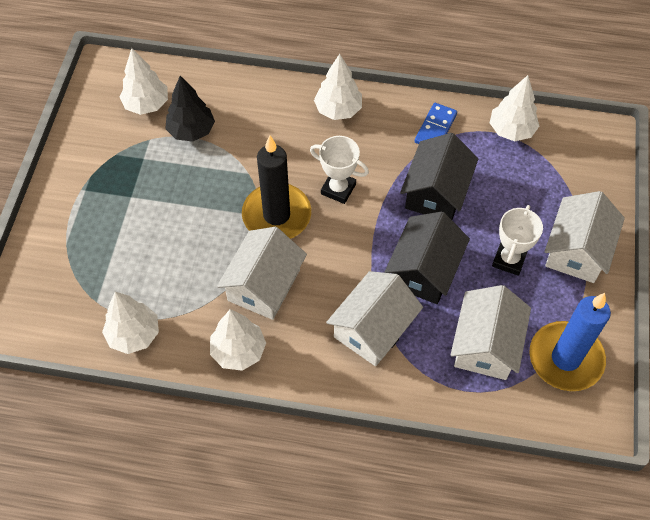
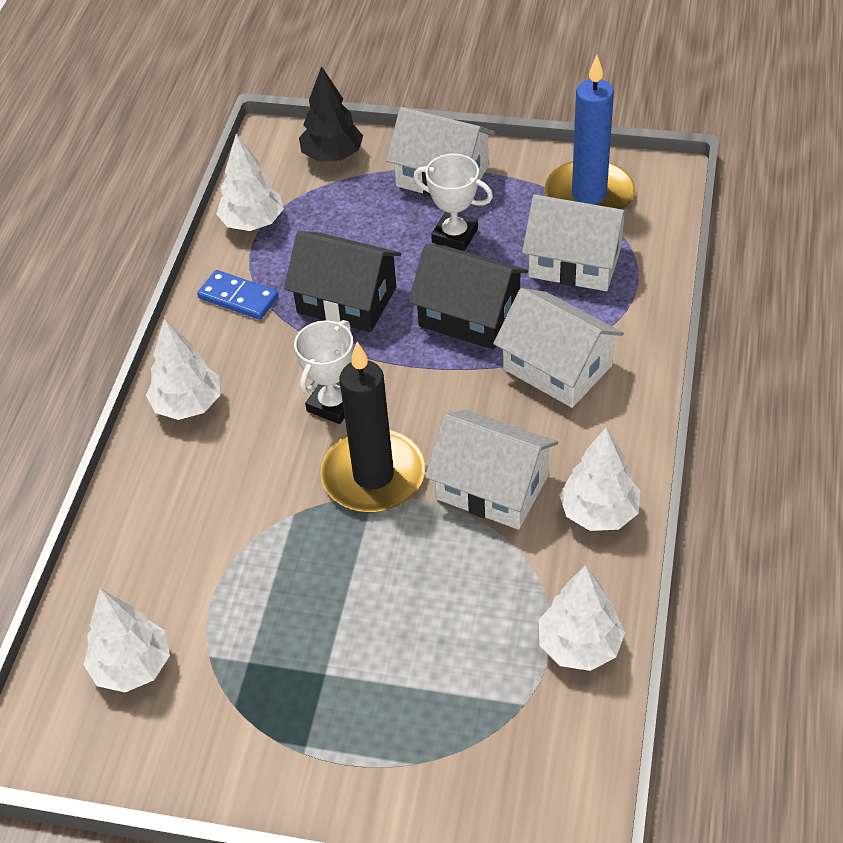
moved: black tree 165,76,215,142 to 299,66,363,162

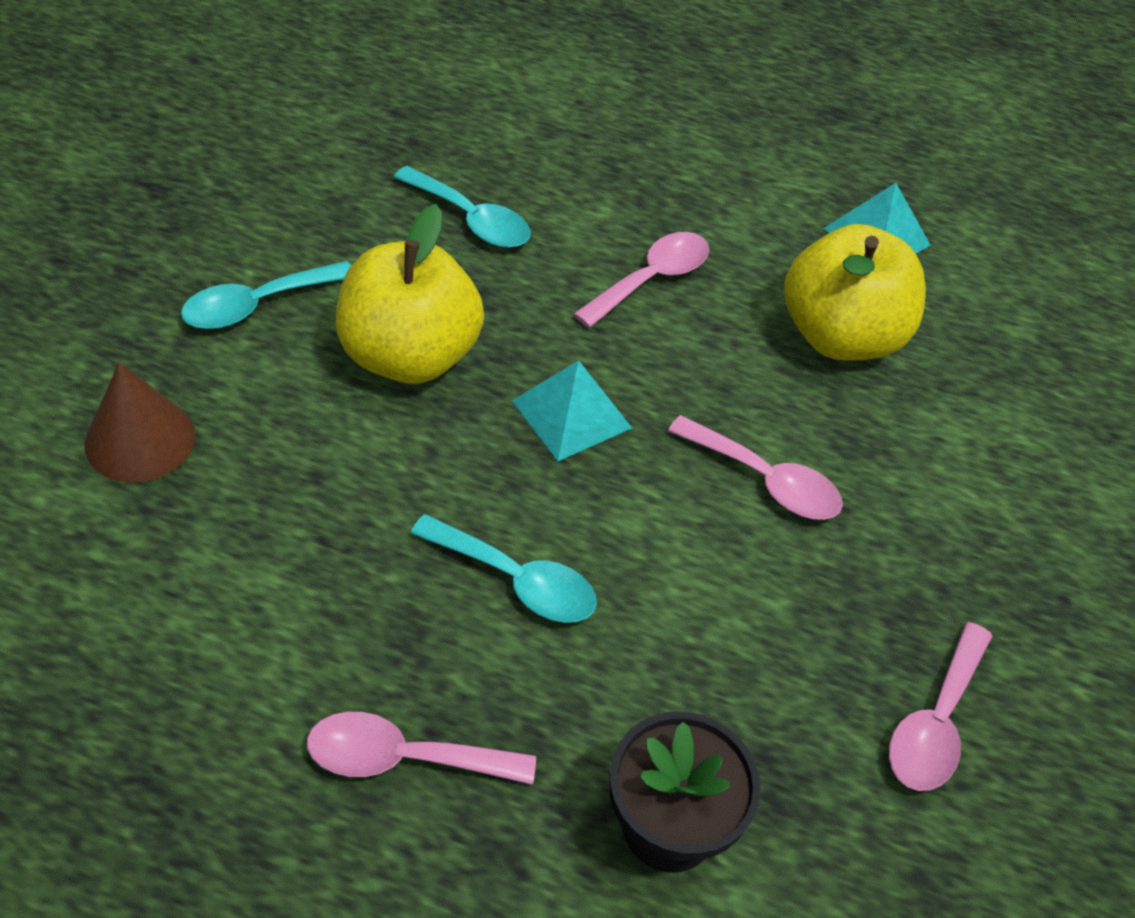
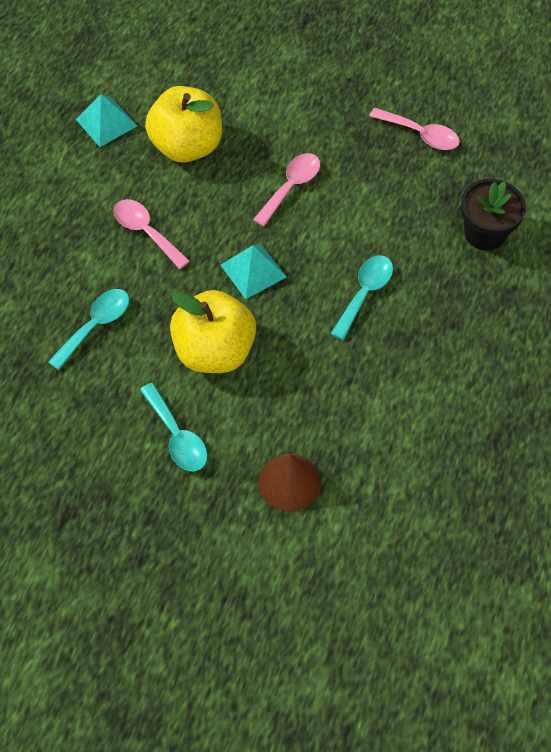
removed: pink spoon 307,712,536,785

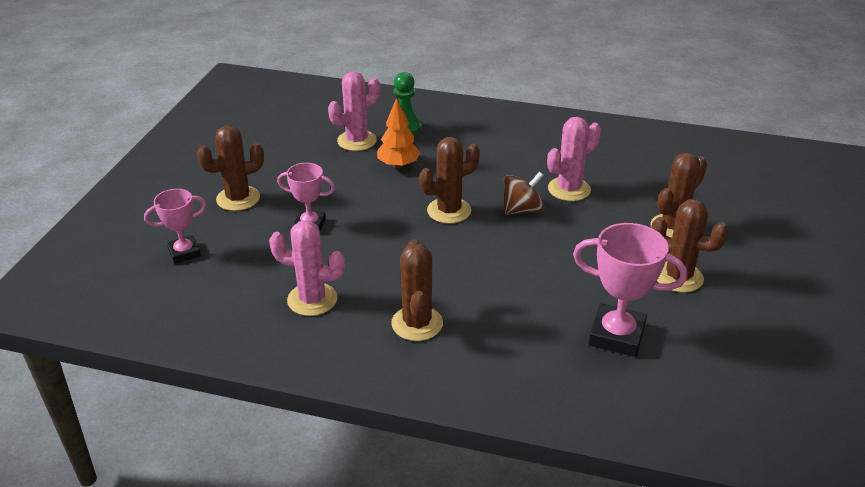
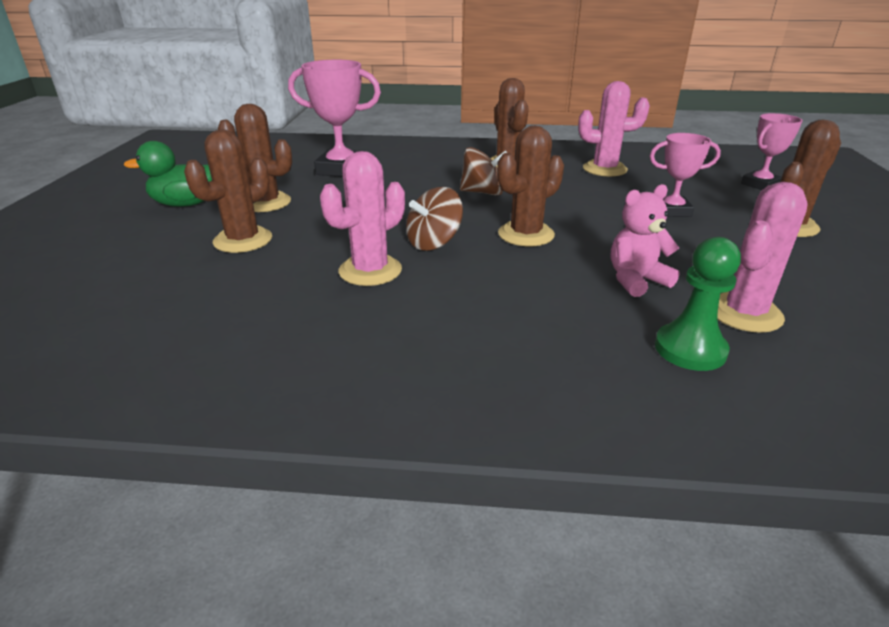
added: green duck 124,141,212,207; brown spinning top 460,147,507,196
replaced: orange tree 377,98,420,168 to pink teddy bear 611,184,680,297

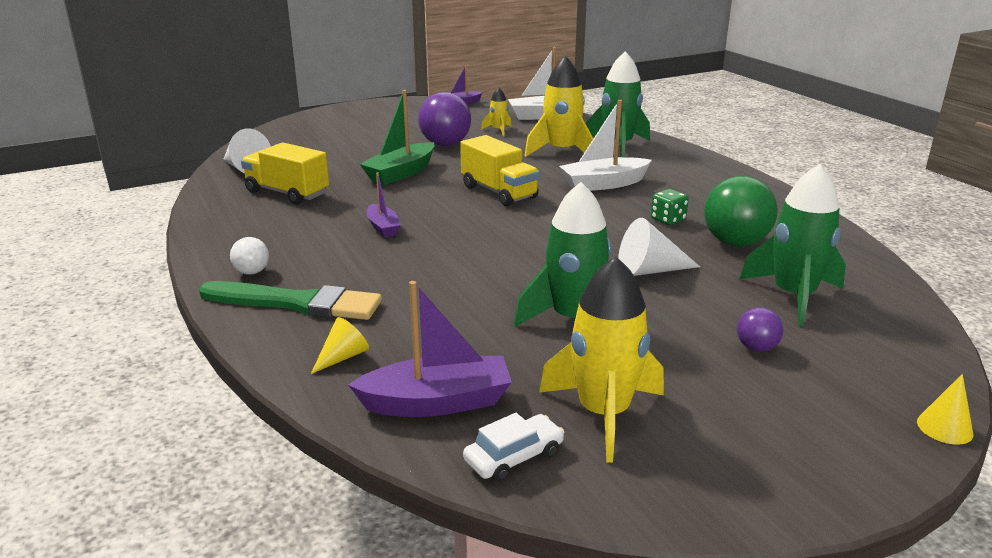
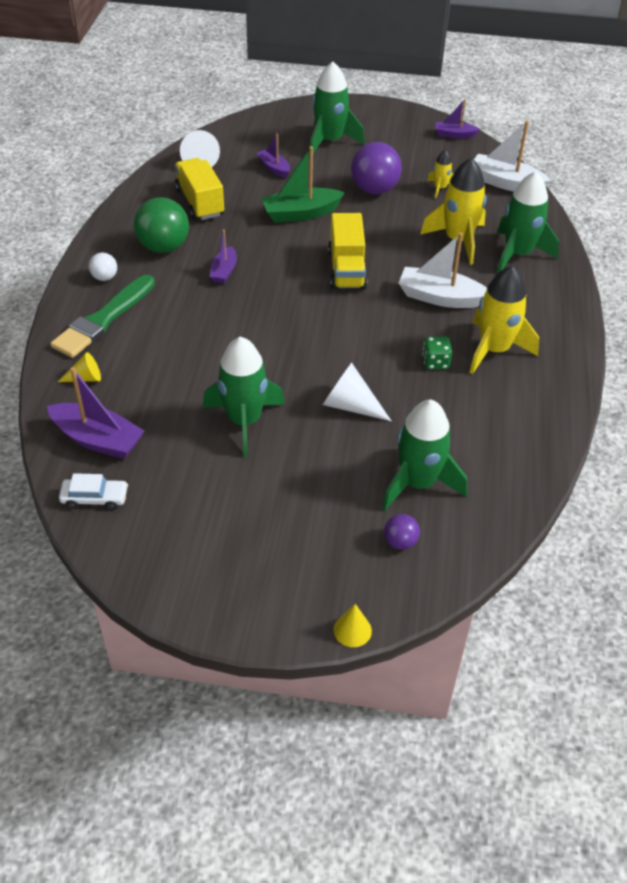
added: purple boat 257,134,290,178; green rocket 310,61,365,154
moved: yellow rocket 539,256,664,463 to 469,266,539,374; green ball 704,176,778,247 to 134,197,189,253; purple ball 737,307,783,352 to 384,514,420,550
turned: green brush 199,281,382,320 = 50,275,155,358 75 degrees clockwise

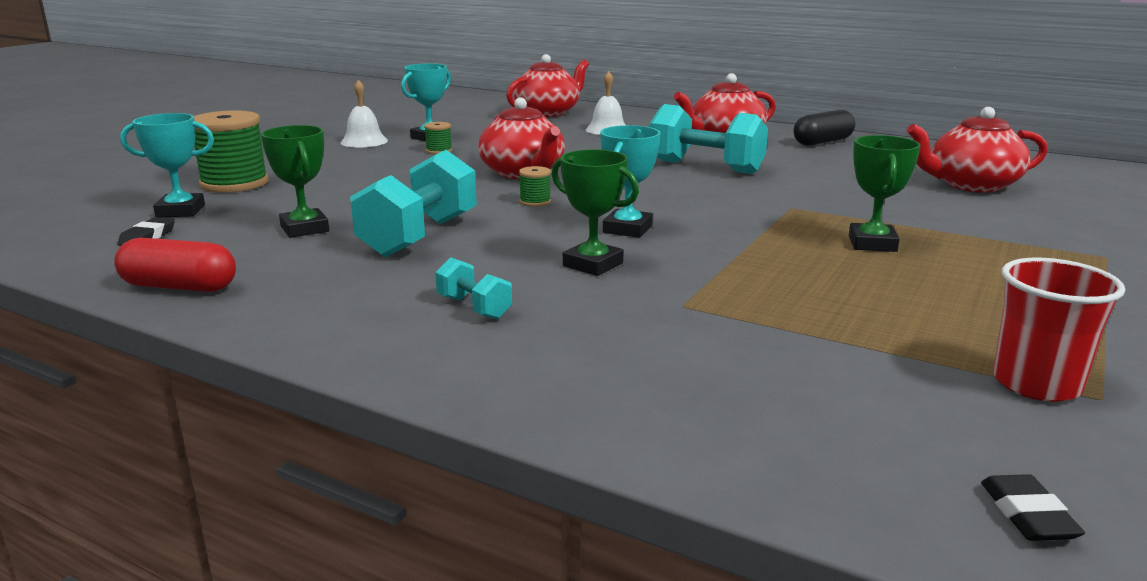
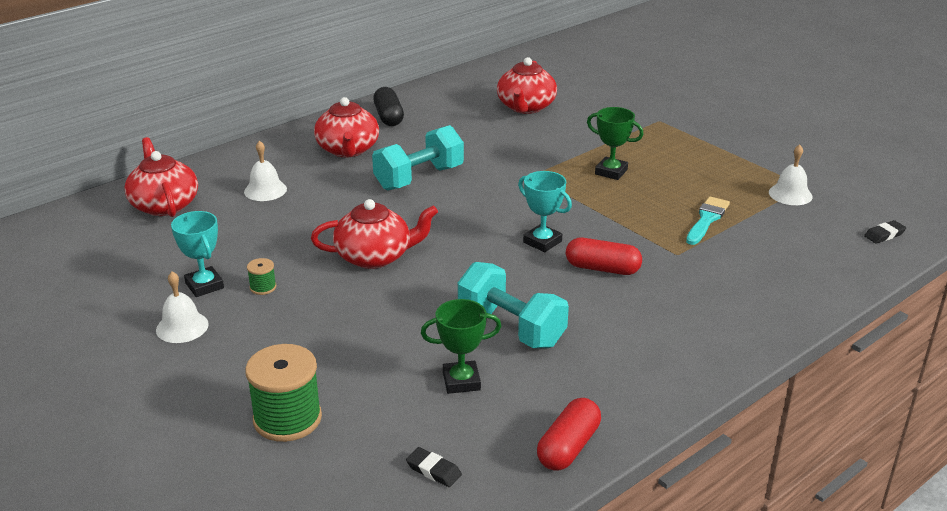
removed: turquoise trophy 120,113,214,217; turquoise dumbbell 435,257,512,319; green spool 519,166,551,207
added: turquoise brush 686,196,730,245
replaced: green trophy 552,149,639,276 to red capsule 566,238,642,275; red cup 993,258,1125,402 to white bell 769,145,812,205
turned: black eraser 981,474,1085,541 = 864,220,906,244 45 degrees counterclockwise

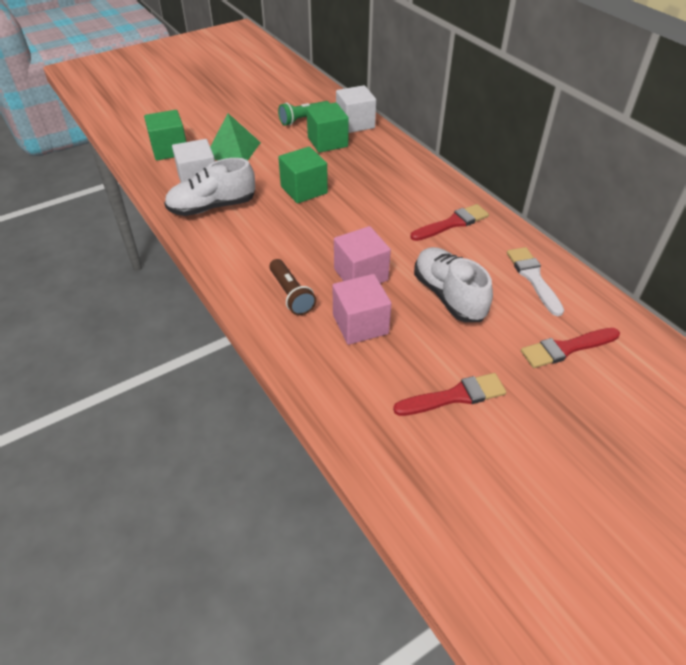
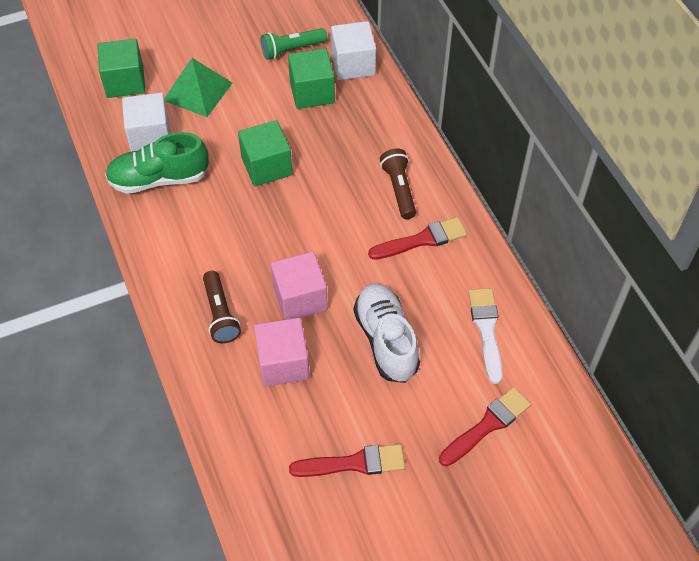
added: brown flashlight 380,149,416,219
recoloured: white shoe 164,158,255,216 to green shoe 105,132,209,194
turned: red brush 521,328,620,368 = 439,387,531,466 150 degrees clockwise

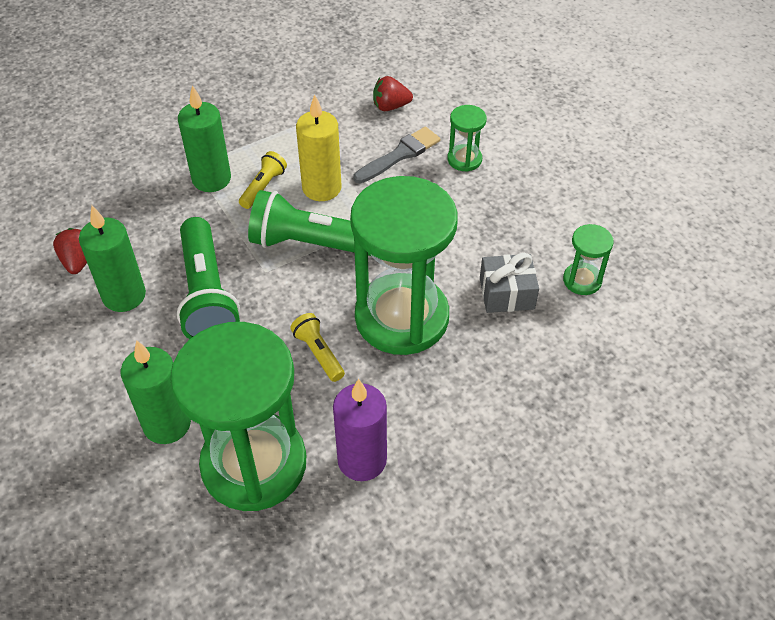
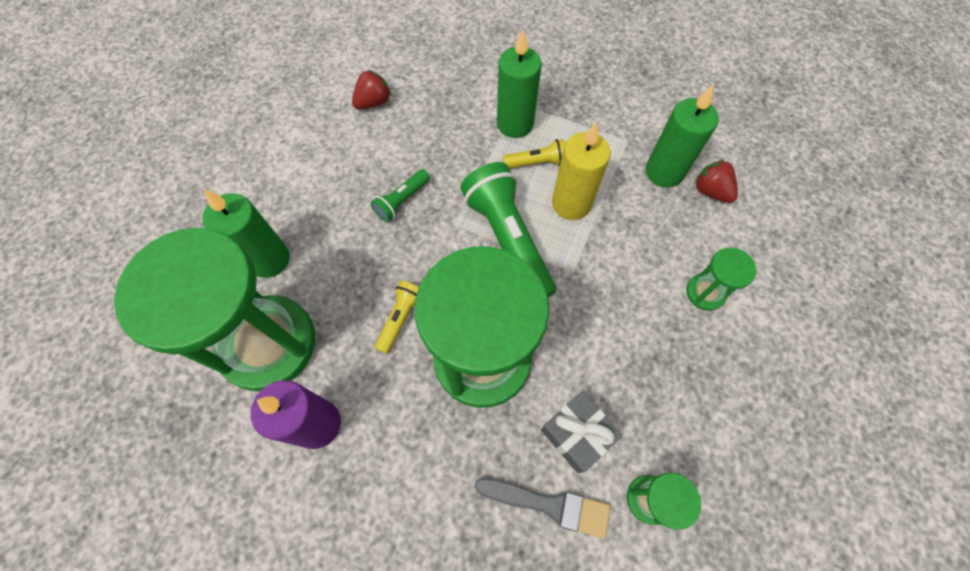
moved: green candle 79,206,146,312 to 646,84,719,188; grey brush 354,127,440,183 to 475,477,611,539
resized: green flashlight 177,217,240,339 = 371,169,430,222 x0.49

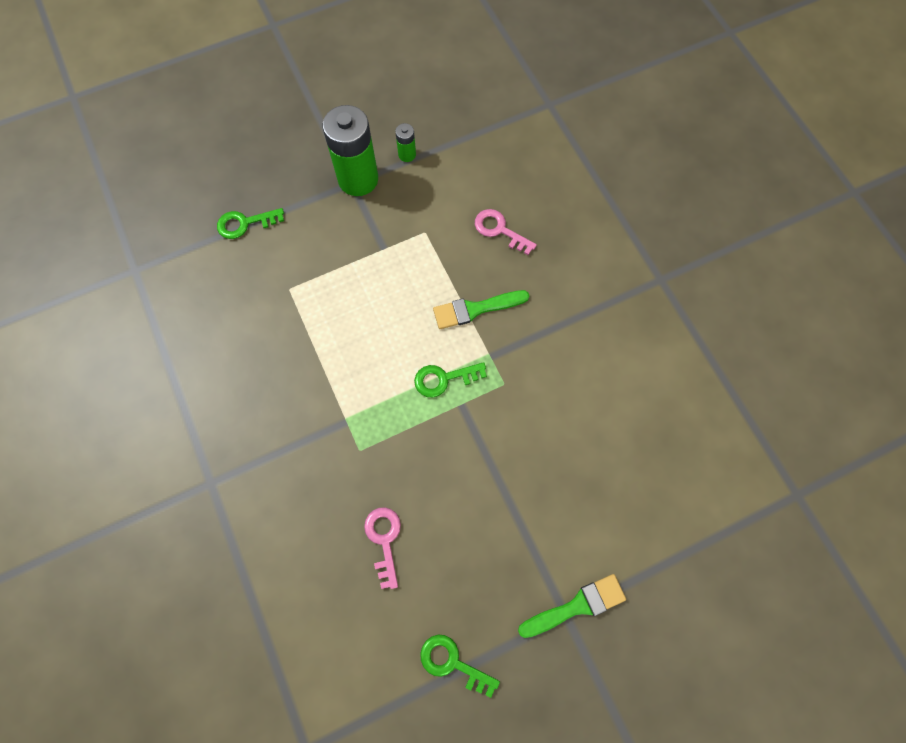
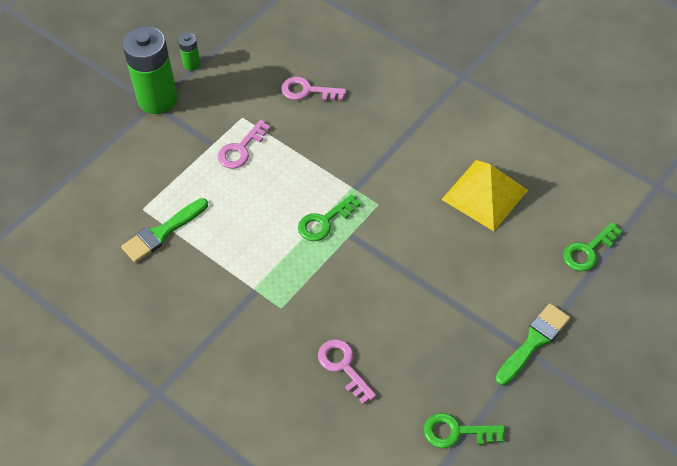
added: pink key 218,120,271,169; yellow pyramid 441,160,528,231
moved: green key 217,208,284,239 to 563,222,623,272; green brush 433,290,529,329 to 121,198,208,263

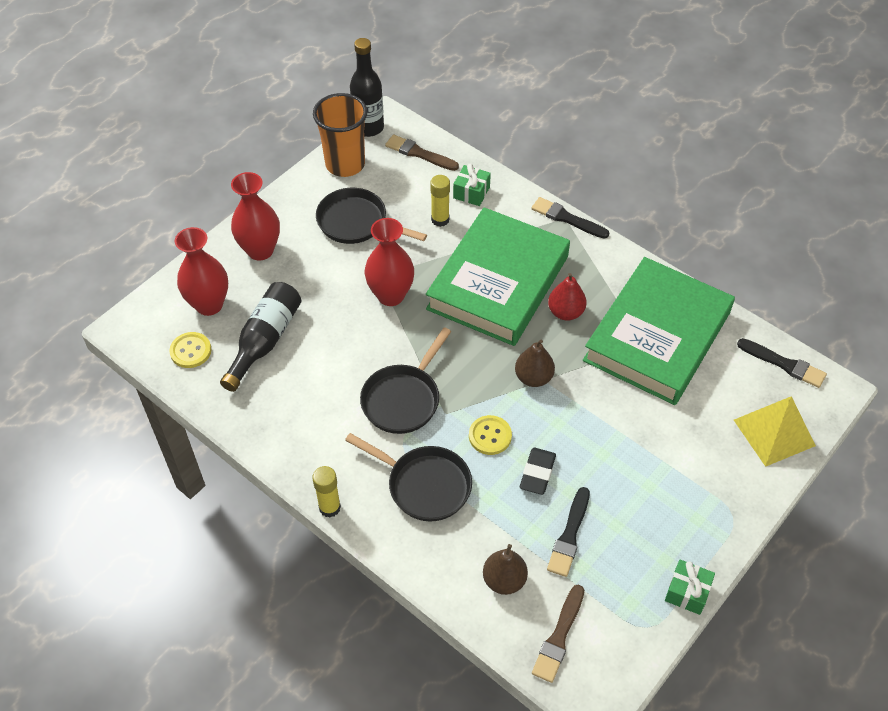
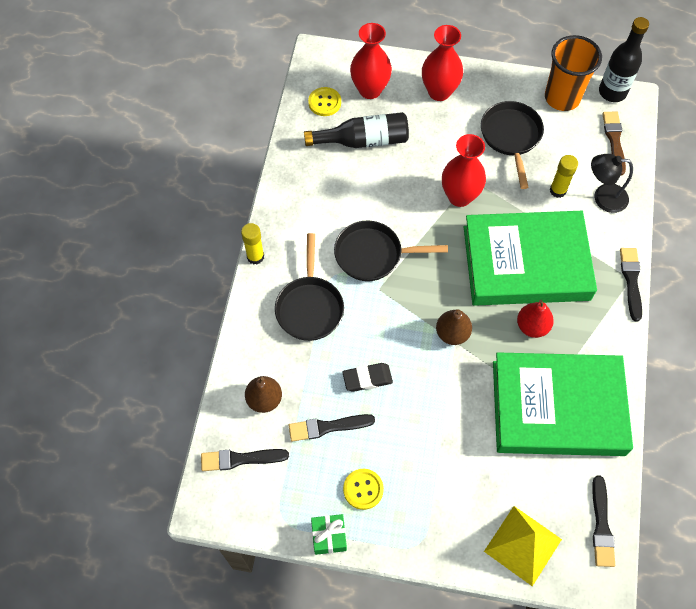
moved: yellow button 469,415,512,455 to 343,469,384,510
replaced: green gift 453,163,491,206 to black lamp 591,154,633,213
recoloured: brown brush 532,585,584,683 to black brush 201,449,289,471

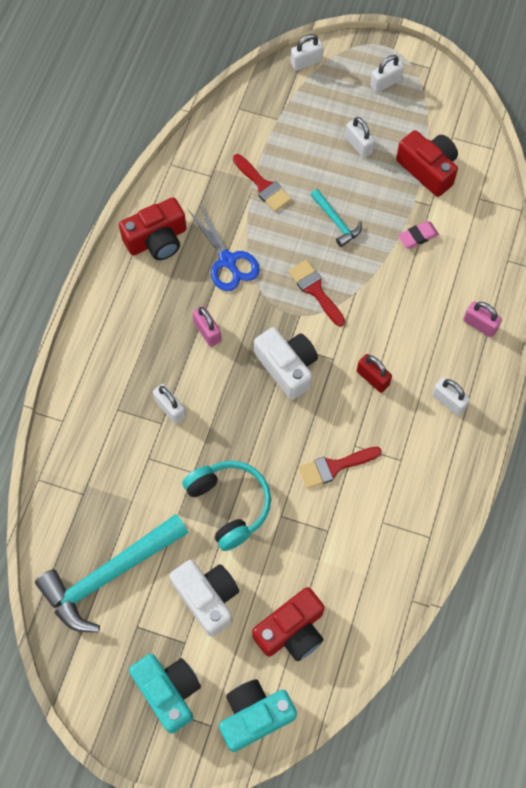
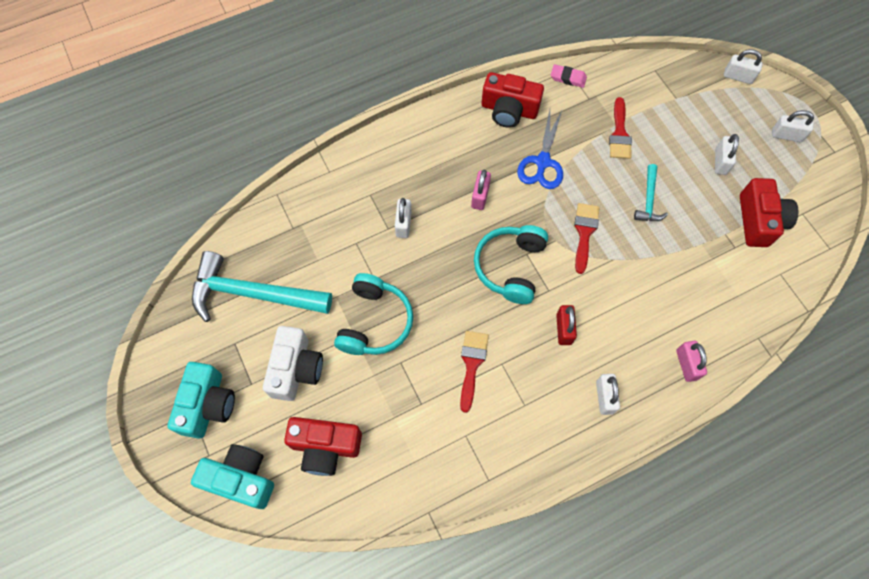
moved: pink eraser 398,221,439,249 to 551,64,587,88
replaced: white camera 254,327,318,400 to turquoise headphones 474,225,548,304
turned: red brush 299,447,382,489 = 460,331,489,413 75 degrees clockwise

